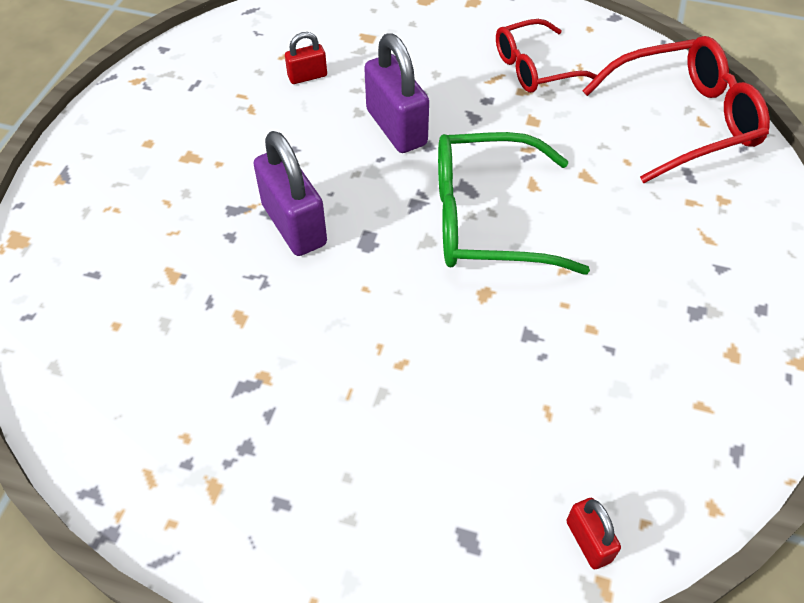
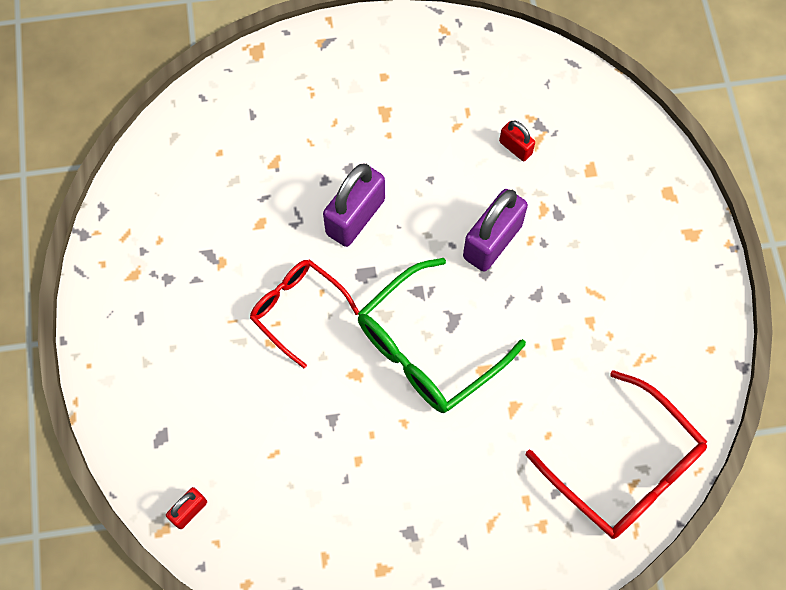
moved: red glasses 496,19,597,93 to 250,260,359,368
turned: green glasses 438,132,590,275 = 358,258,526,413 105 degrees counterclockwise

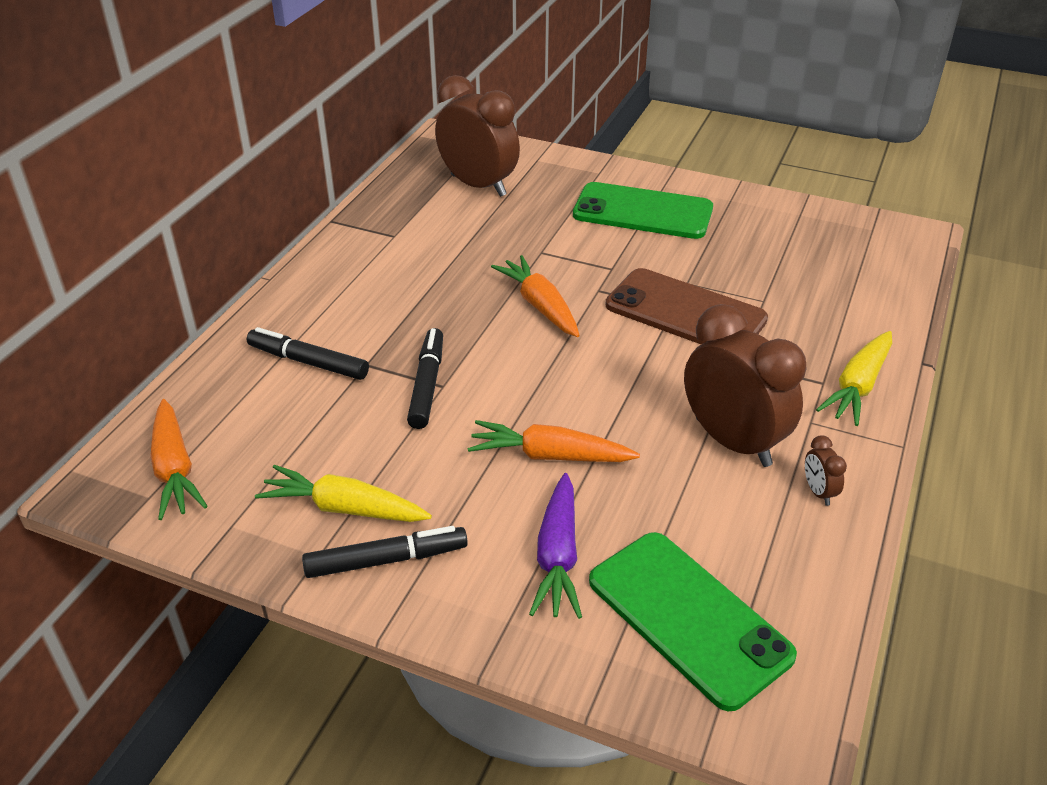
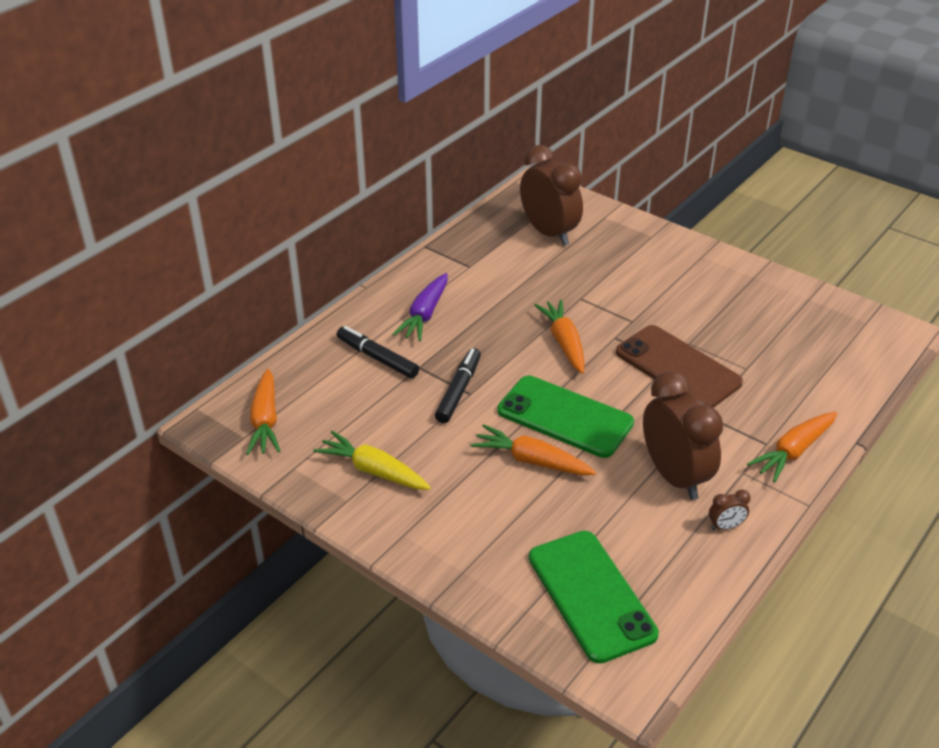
removed: black marker 302,526,468,578
moved: purple carrot 529,473,582,619 to 393,273,448,341; green phone 573,182,713,239 to 497,376,634,458
recoloured: yellow carrot 816,331,892,426 to orange carrot 747,412,837,482
turned: brown clock 805,435,847,506 = 709,490,751,530 105 degrees counterclockwise

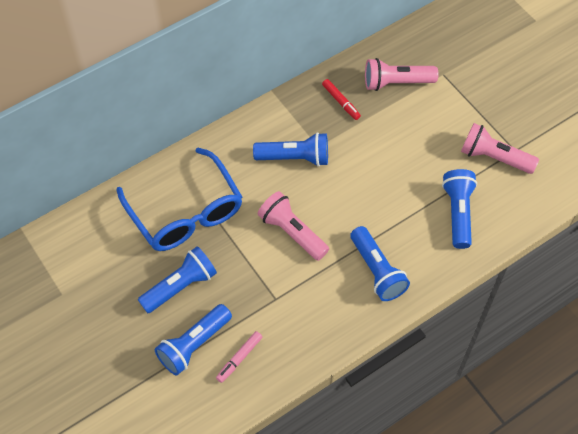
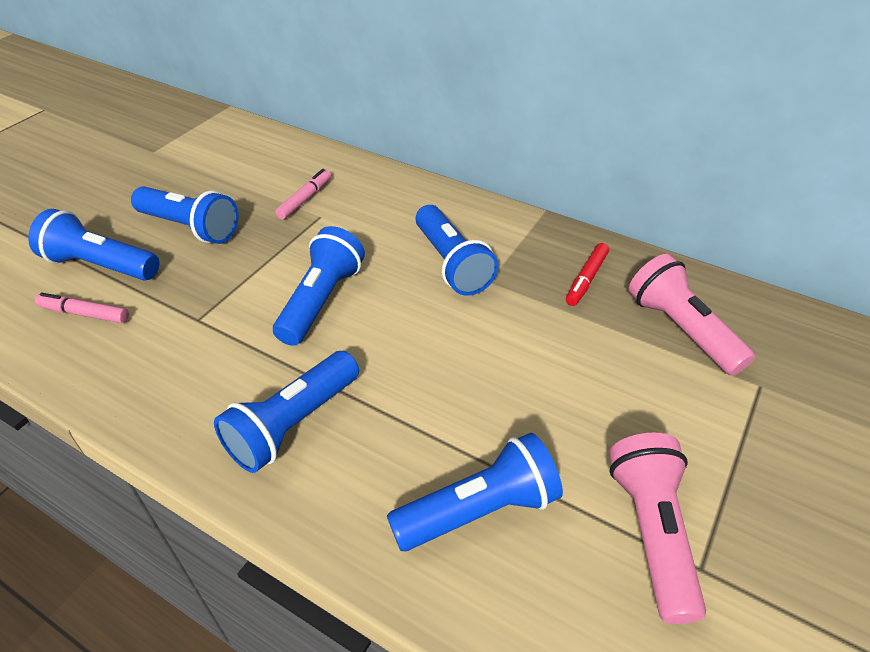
replaced: blue glasses 116,148,242,251 to pink marker 275,169,331,220
recoloured: pink flashlight 258,191,329,261 to blue flashlight 273,226,365,346

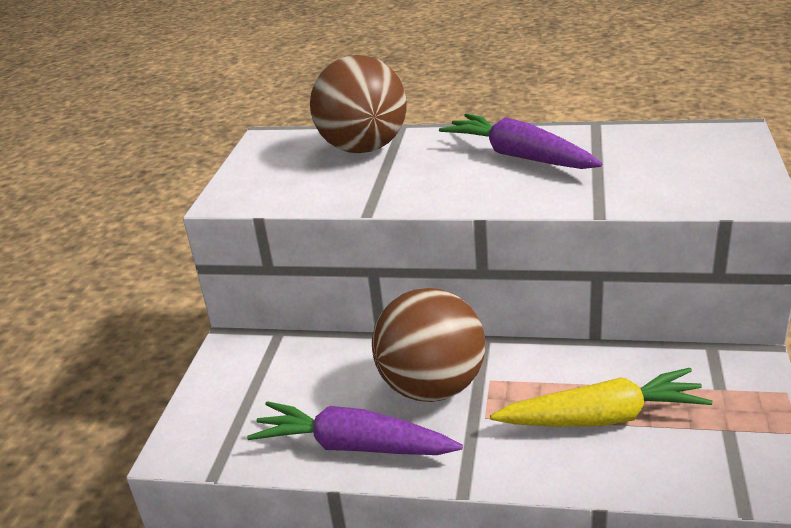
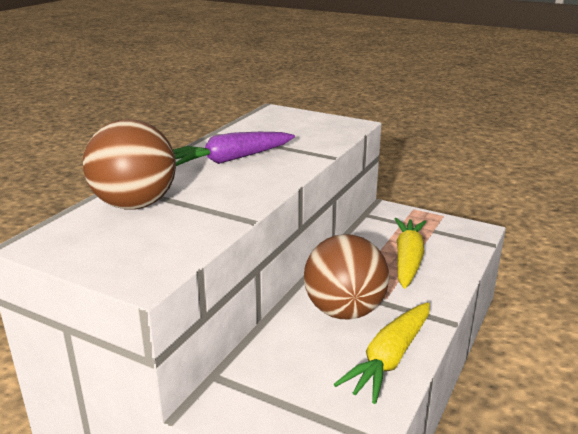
recoloured: purple carrot 247,401,463,455 to yellow carrot 334,302,430,404

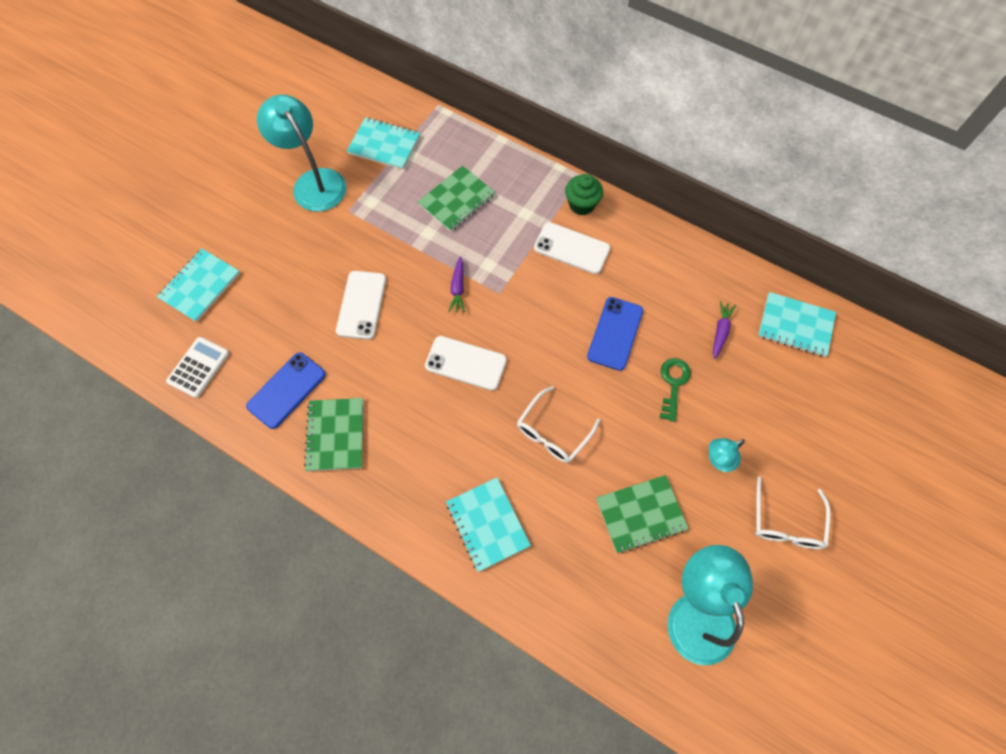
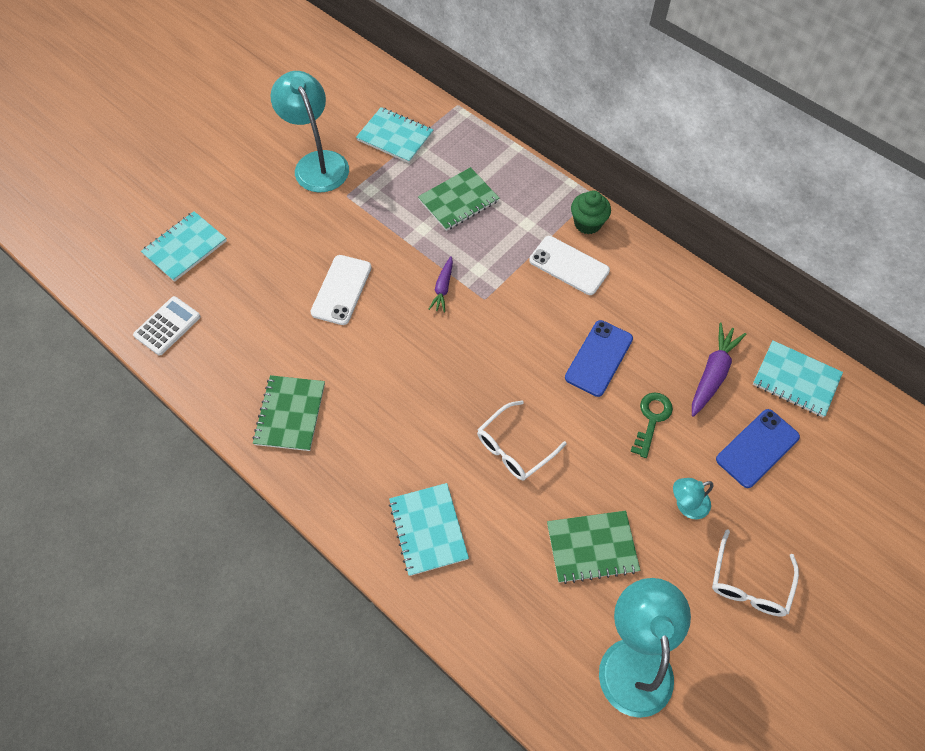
removed: white phone 425,336,507,391
moved: blue phone 246,352,326,429 to 716,409,800,488
resized: purple carrot 713,301,736,359 = 692,323,746,417 x1.59

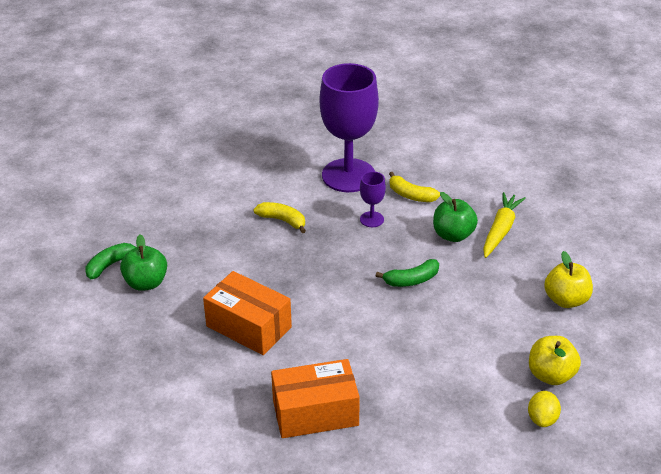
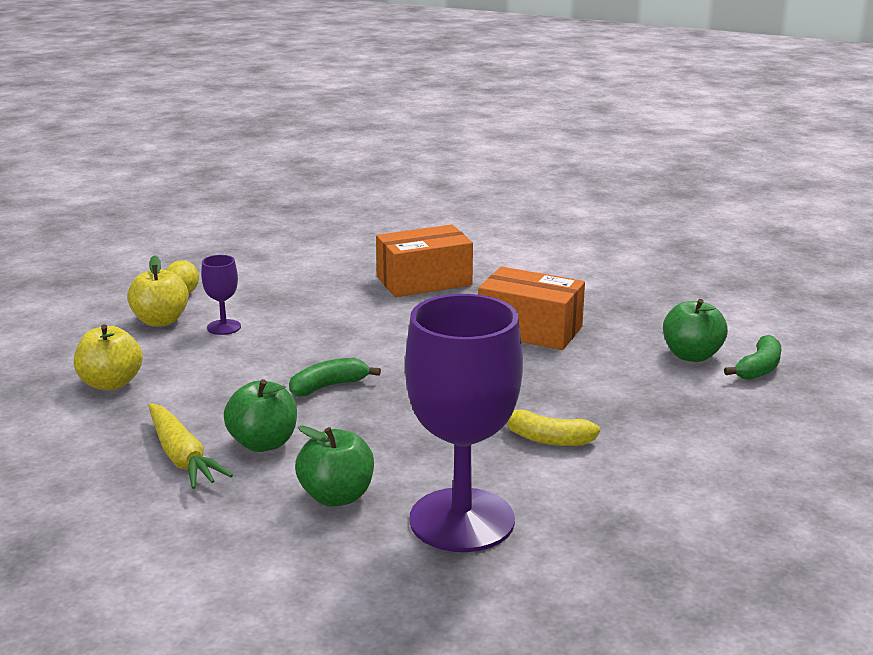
moved: purple goblet 360,171,386,227 to 201,255,241,335
replaced: yellow banana 389,172,440,202 to green apple 295,426,374,506
turned: yellow carrot 483,192,526,258 = 148,403,233,489 45 degrees counterclockwise

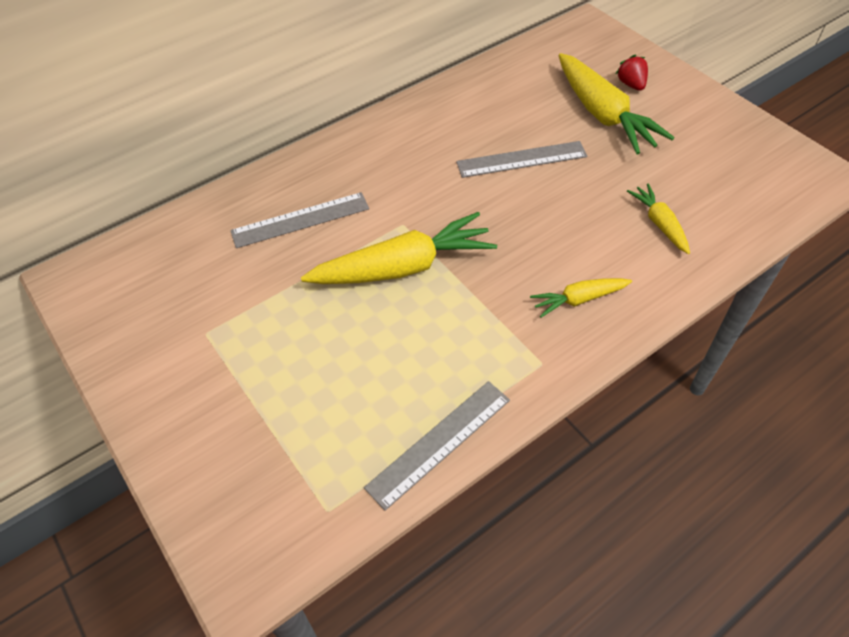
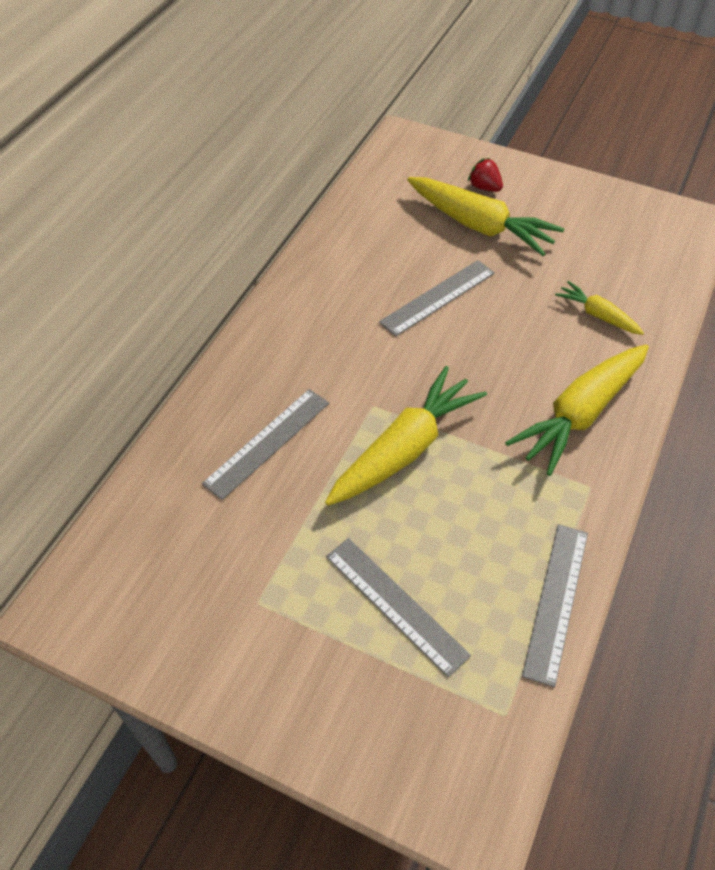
added: grey ruler 326,538,471,677
resized: yellow carrot 530,278,632,318 = 505,345,649,476 x1.92

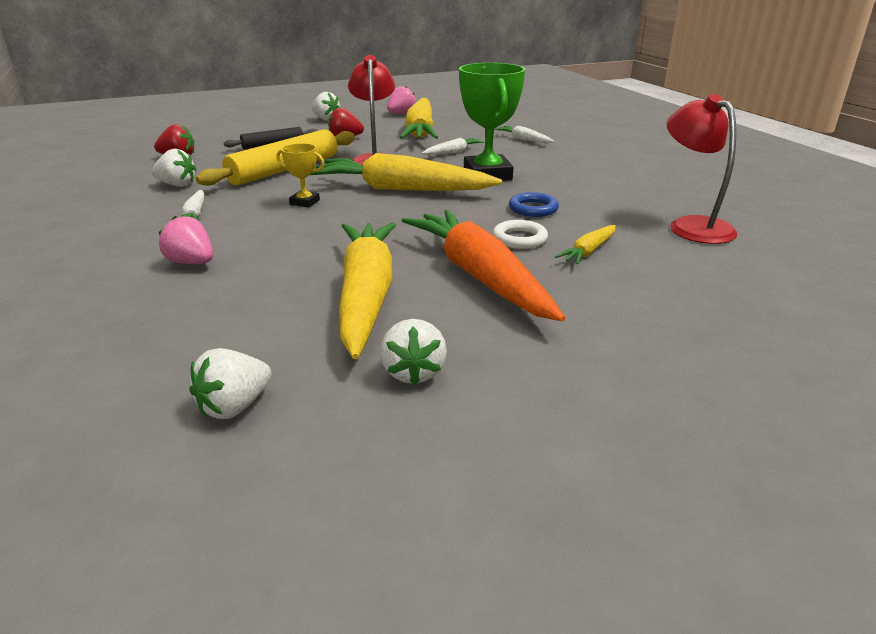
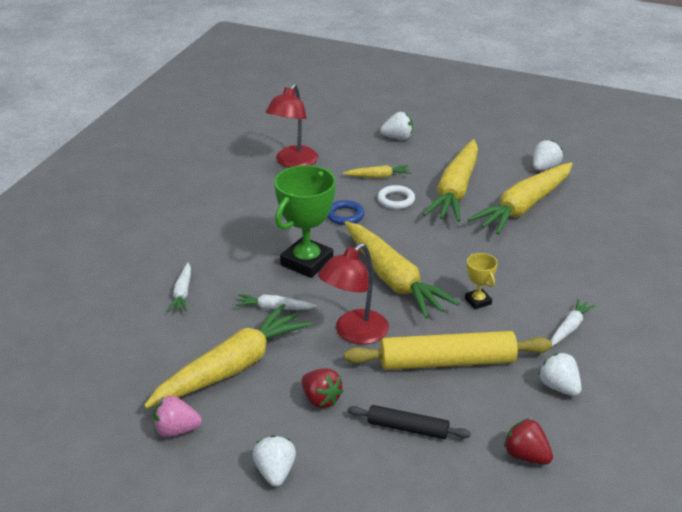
removed: pink strawberry 159,216,213,264
moved: white strawberry 190,348,272,419 to 380,112,413,140
recoloured: orange carrot 402,210,565,321 to yellow carrot 423,139,478,222

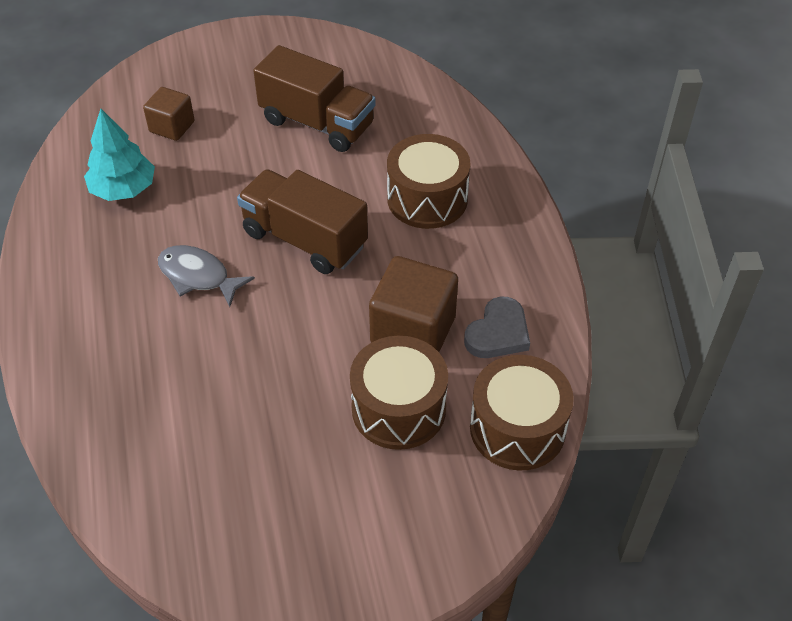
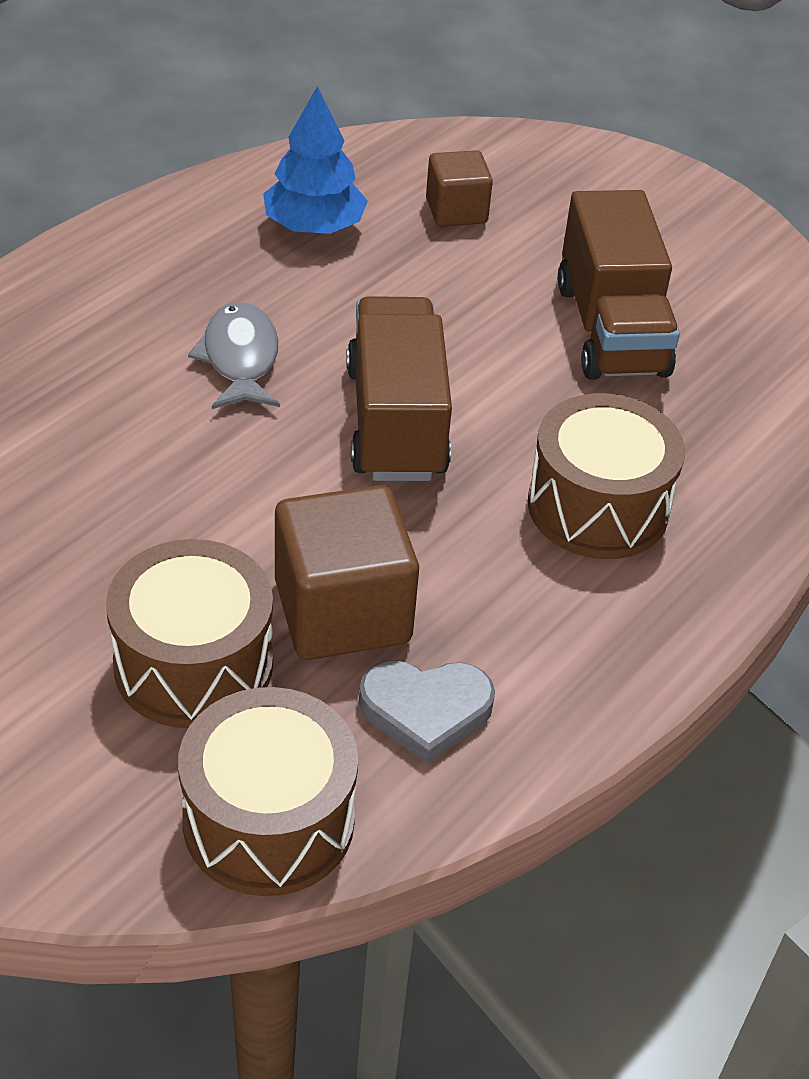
recoloured: turquoise tree 84,108,155,201 to blue tree 263,86,368,234

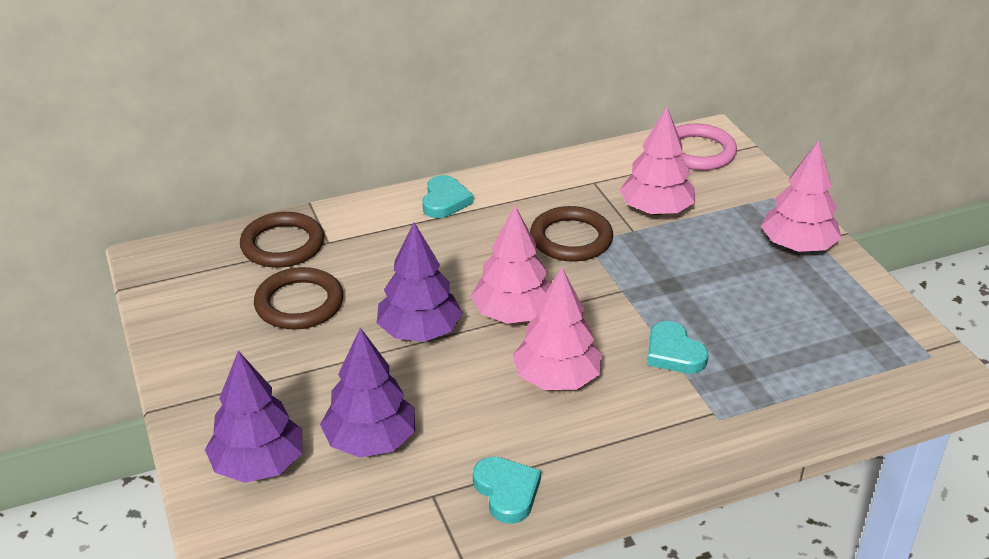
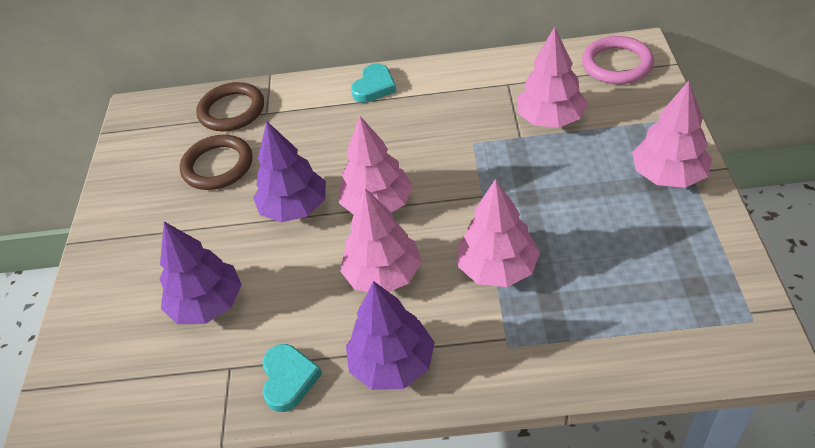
removed: brown ring 530,206,613,262
moved: purple tree 205,351,302,483 to 346,281,435,390
replaced: turquoise heart 647,321,708,374 to pink tree 458,179,540,287

